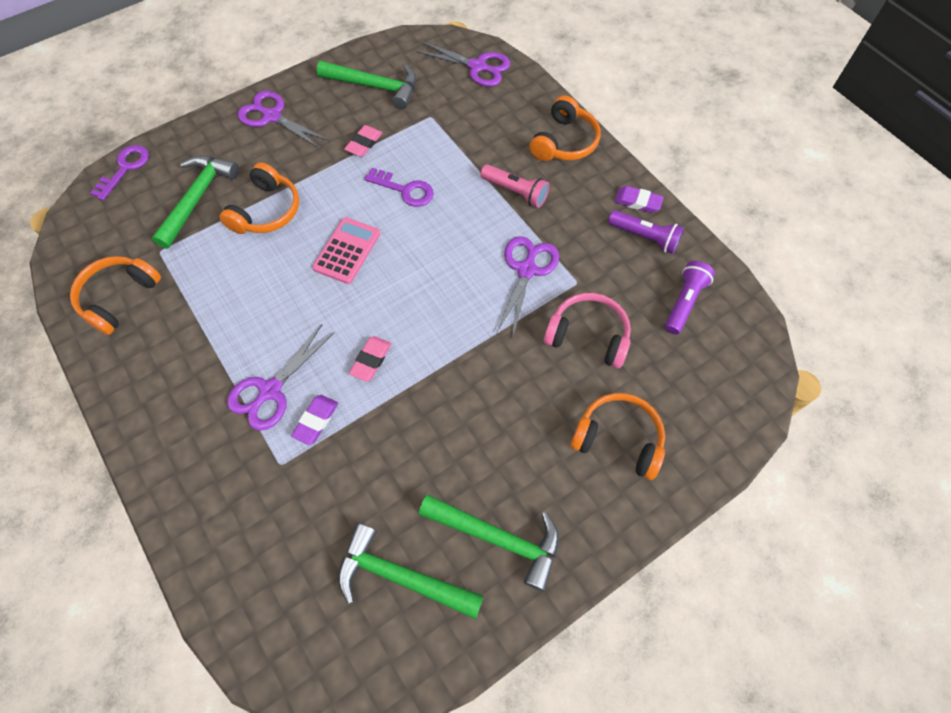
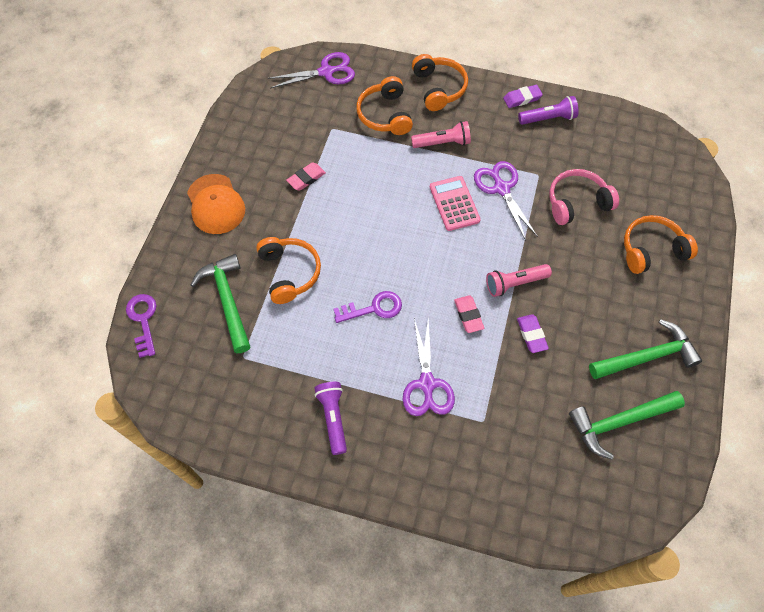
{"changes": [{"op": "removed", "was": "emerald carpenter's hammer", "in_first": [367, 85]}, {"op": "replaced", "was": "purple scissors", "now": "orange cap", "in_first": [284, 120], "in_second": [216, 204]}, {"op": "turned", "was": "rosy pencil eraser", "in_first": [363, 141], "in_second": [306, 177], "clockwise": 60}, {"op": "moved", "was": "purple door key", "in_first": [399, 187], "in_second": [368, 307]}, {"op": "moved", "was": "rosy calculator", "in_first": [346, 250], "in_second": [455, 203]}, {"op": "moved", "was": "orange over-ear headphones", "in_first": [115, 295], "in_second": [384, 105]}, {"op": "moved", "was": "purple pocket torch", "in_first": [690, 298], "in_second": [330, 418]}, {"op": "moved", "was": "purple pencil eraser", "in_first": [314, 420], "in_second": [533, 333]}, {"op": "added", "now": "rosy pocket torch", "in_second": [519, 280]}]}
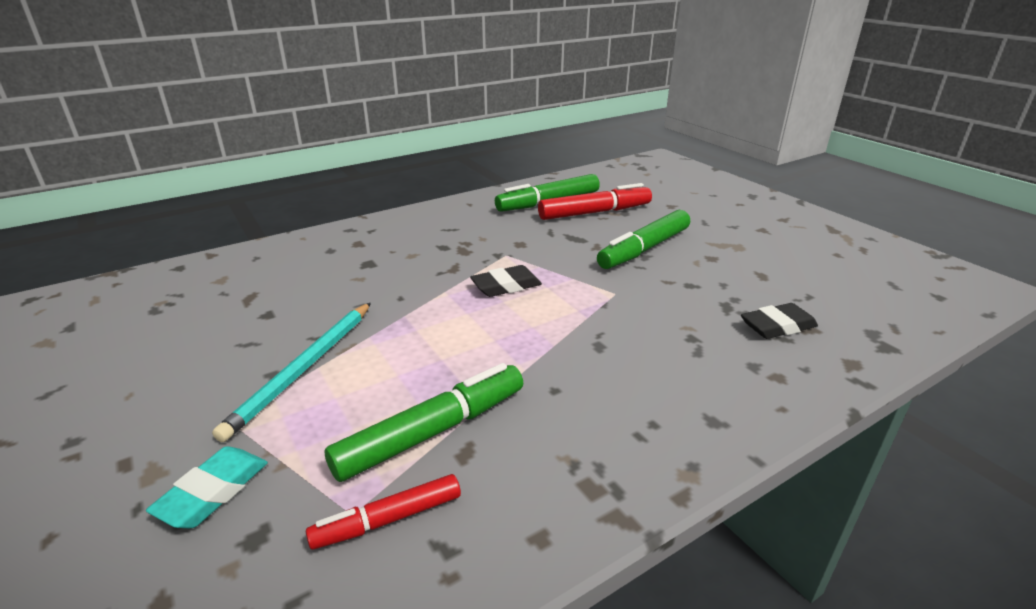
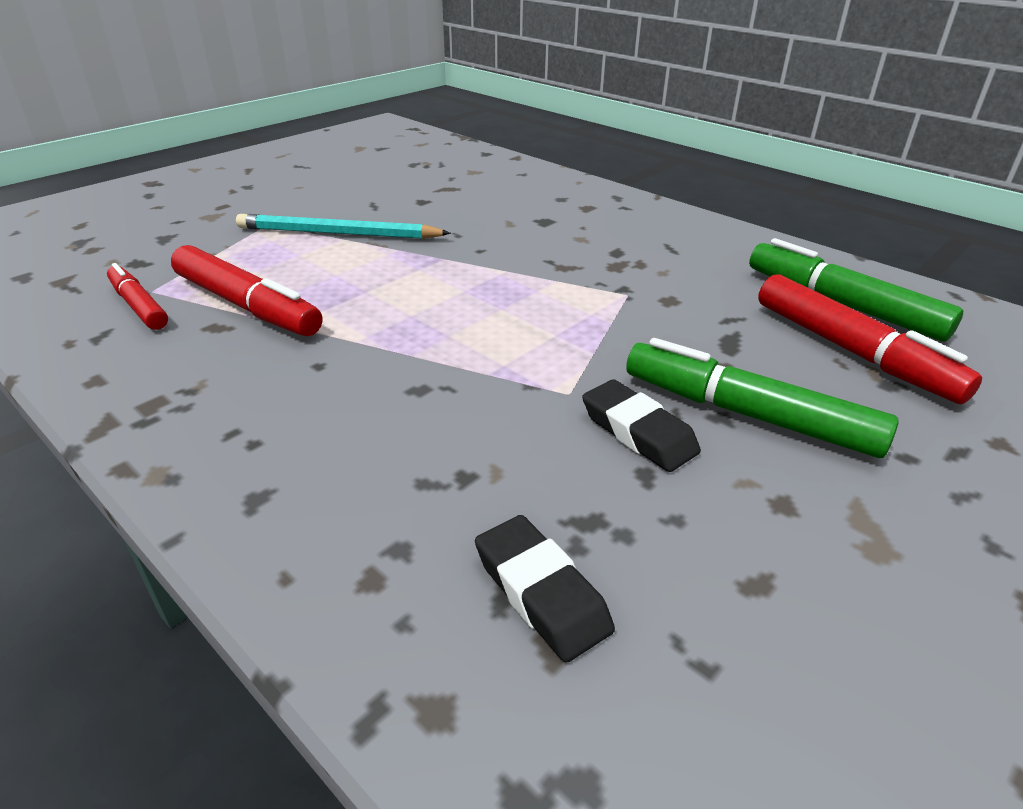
{"changes": [{"op": "moved", "was": "black pencil eraser", "in_first": [506, 281], "in_second": [641, 425]}, {"op": "recoloured", "was": "emerald marker", "now": "red marker", "in_first": [424, 422], "in_second": [246, 290]}, {"op": "removed", "was": "aqua pencil eraser", "in_first": [207, 487]}]}
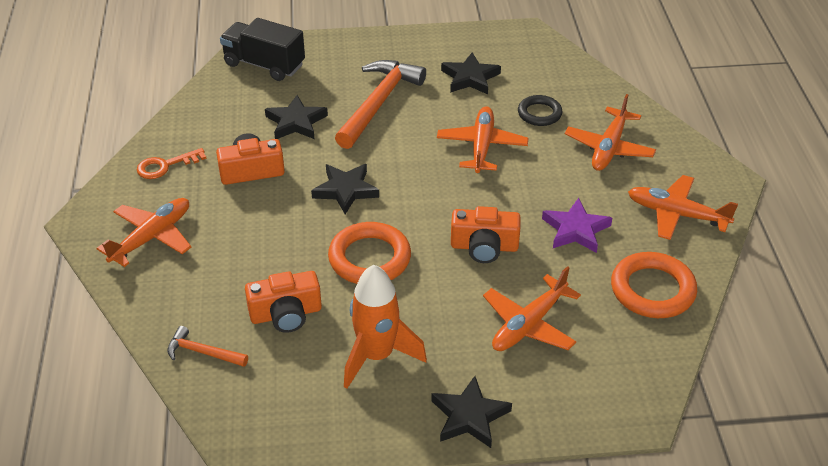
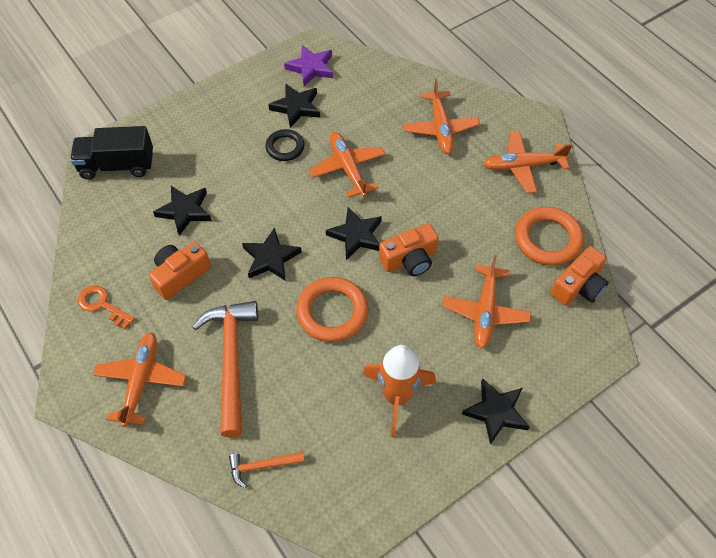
{"changes": [{"op": "moved", "was": "orange carpenter's hammer", "in_first": [380, 104], "in_second": [225, 369]}, {"op": "moved", "was": "black torus", "in_first": [540, 110], "in_second": [285, 145]}, {"op": "turned", "was": "orange door key", "in_first": [172, 163], "in_second": [106, 307], "clockwise": 90}, {"op": "moved", "was": "purple five-pointed star", "in_first": [577, 225], "in_second": [309, 65]}, {"op": "moved", "was": "orange compact camera", "in_first": [283, 302], "in_second": [580, 276]}, {"op": "added", "now": "black five-pointed star", "in_second": [354, 233]}]}
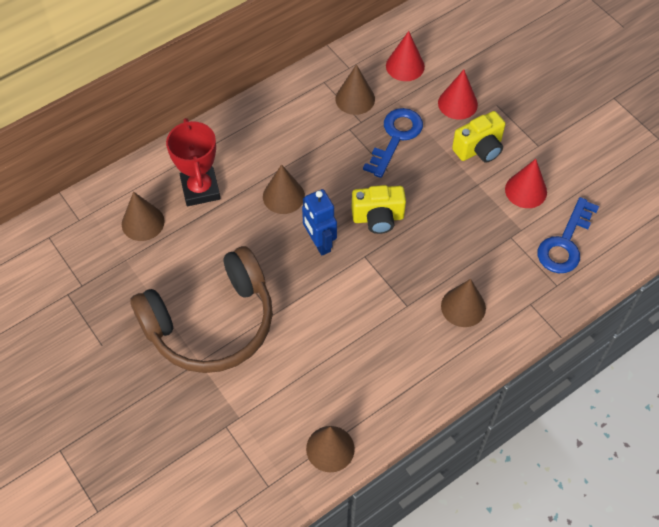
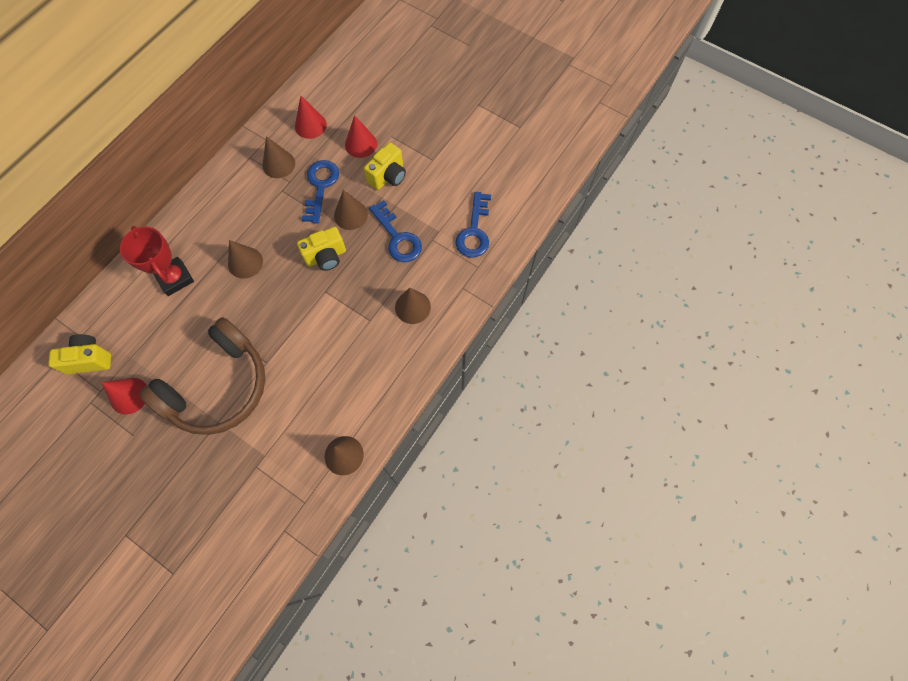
{"changes": [{"op": "moved", "was": "red solid cone", "in_first": [526, 183], "in_second": [124, 396]}, {"op": "removed", "was": "blue toy robot", "in_first": [319, 222]}, {"op": "moved", "was": "russet solid cone", "in_first": [143, 216], "in_second": [351, 210]}, {"op": "added", "now": "blue door key", "in_second": [395, 231]}, {"op": "added", "now": "bright yellow compact camera", "in_second": [79, 354]}]}
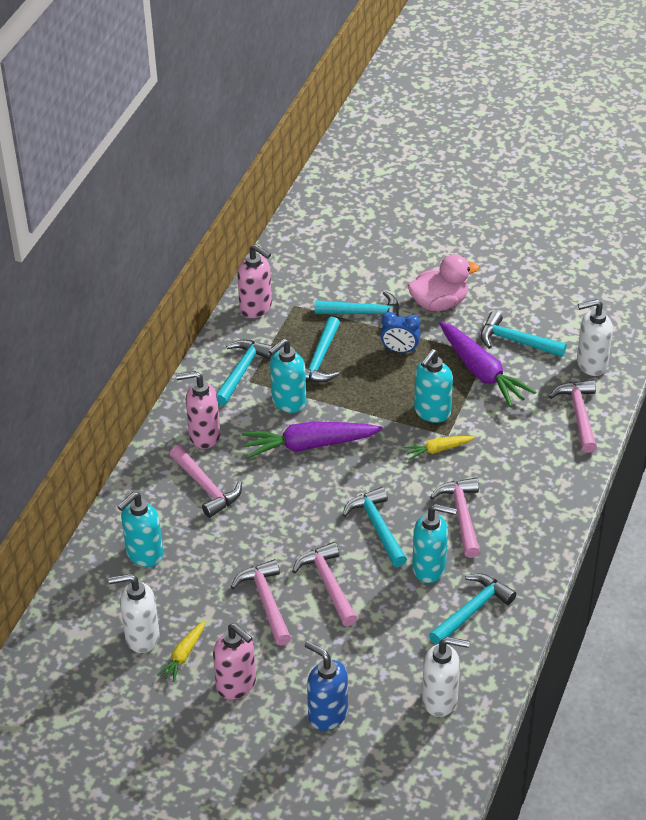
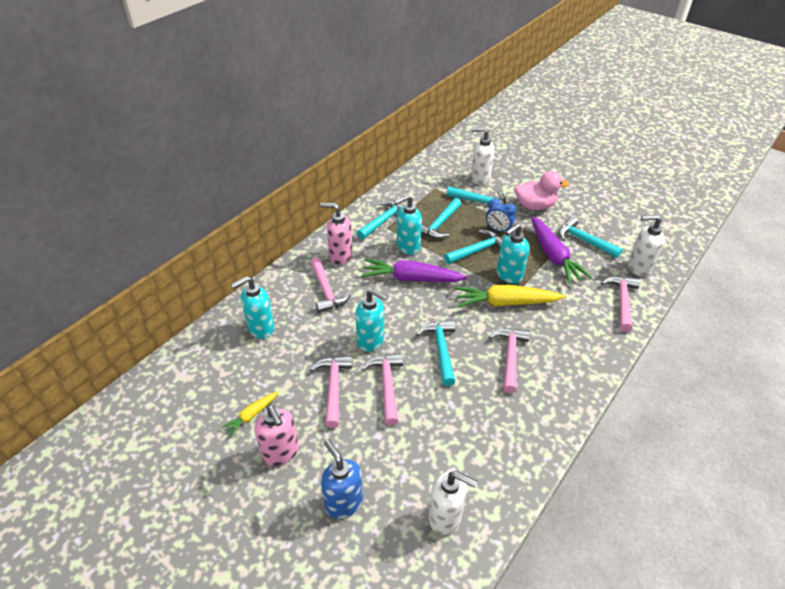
{"changes": [{"op": "removed", "was": "rosy soap dispenser", "in_first": [254, 281]}, {"op": "resized", "was": "bright yellow toy carrot", "in_first": [439, 448], "in_second": [510, 296], "ratio": 1.94}, {"op": "moved", "was": "aqua soap dispenser", "in_first": [434, 543], "in_second": [371, 320]}, {"op": "moved", "was": "aqua carpenter's hammer", "in_first": [473, 609], "in_second": [473, 247]}, {"op": "moved", "was": "snow-white soap dispenser", "in_first": [134, 613], "in_second": [482, 156]}]}
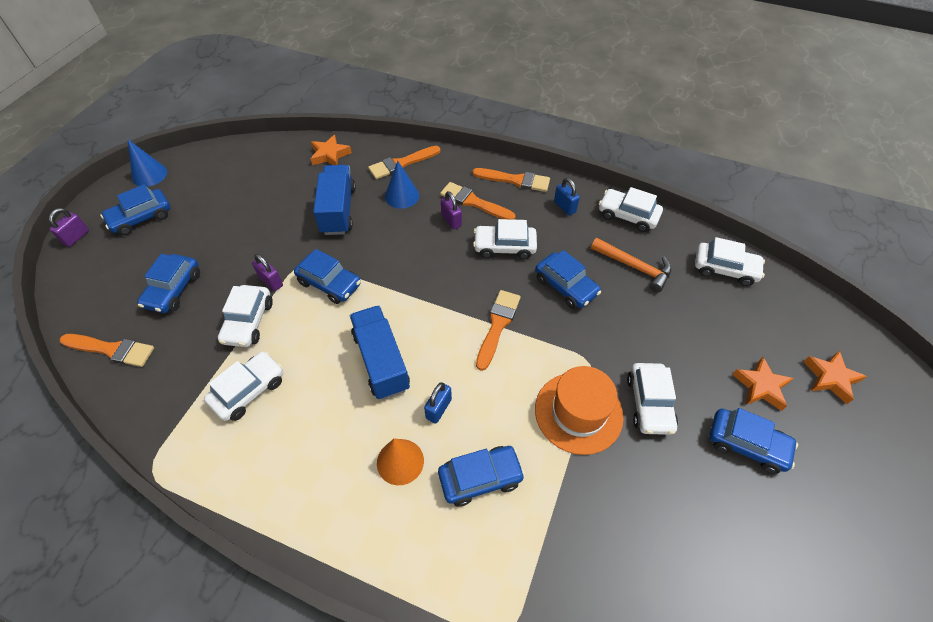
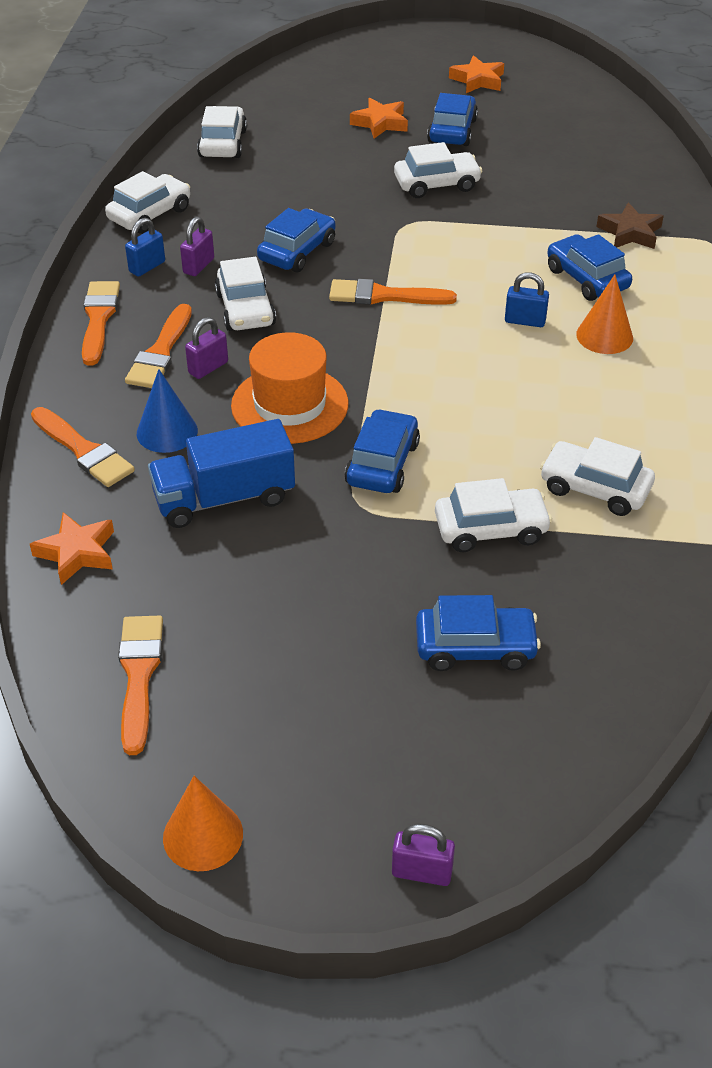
{"changes": [{"op": "recoloured", "was": "blue solid cone", "now": "orange solid cone", "in_first": [147, 163], "in_second": [203, 823]}, {"op": "removed", "was": "blue car", "in_first": [135, 209]}, {"op": "turned", "was": "snow-white car", "in_first": [631, 209], "in_second": [147, 202], "clockwise": -150}, {"op": "removed", "was": "orange carpenter's hammer", "in_first": [631, 265]}, {"op": "moved", "was": "purple small lock", "in_first": [267, 272], "in_second": [197, 246]}, {"op": "removed", "was": "blue lorry", "in_first": [380, 352]}, {"op": "moved", "was": "orange paintbrush", "in_first": [107, 350], "in_second": [140, 685]}, {"op": "moved", "was": "orange five-pointed star", "in_first": [835, 377], "in_second": [476, 74]}, {"op": "moved", "was": "orange top hat", "in_first": [579, 410], "in_second": [290, 388]}, {"op": "added", "now": "russet five-pointed star", "in_second": [630, 225]}]}
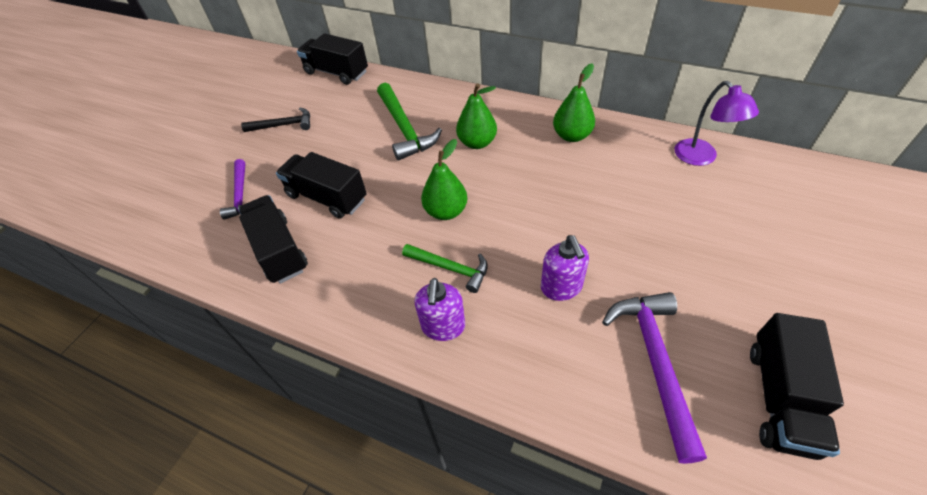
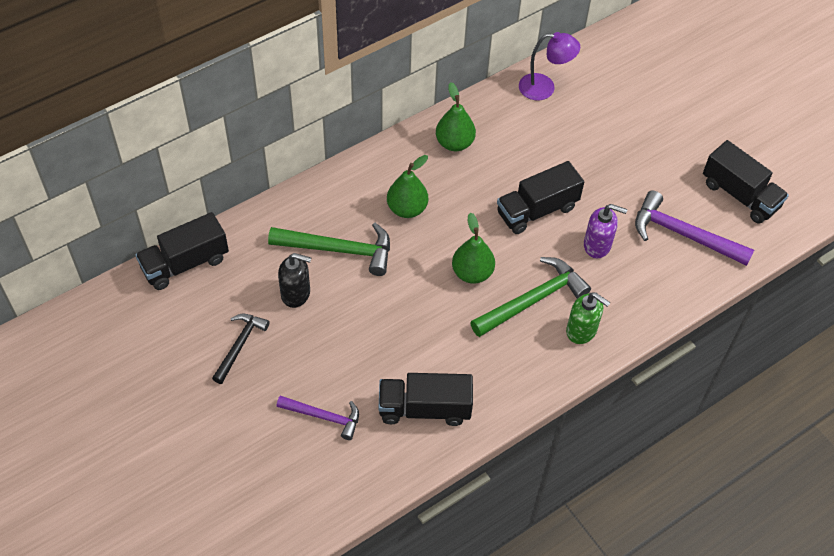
{"changes": [{"op": "moved", "was": "black lorry", "in_first": [321, 185], "in_second": [540, 197]}, {"op": "resized", "was": "emerald carpenter's hammer", "in_first": [445, 268], "in_second": [530, 297], "ratio": 1.59}, {"op": "recoloured", "was": "purple soap dispenser", "now": "emerald soap dispenser", "in_first": [440, 309], "in_second": [588, 318]}, {"op": "added", "now": "black soap dispenser", "in_second": [294, 280]}]}
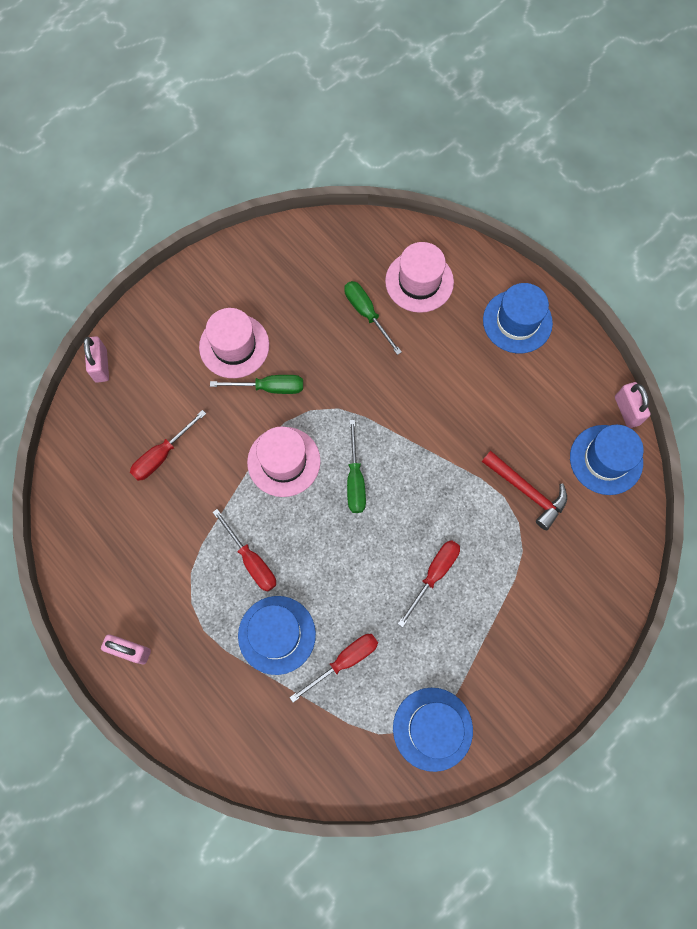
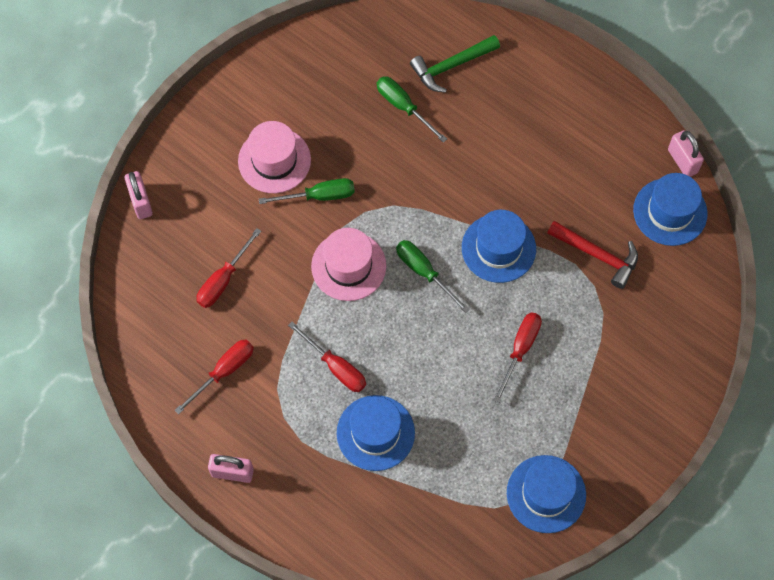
{"changes": [{"op": "replaced", "was": "rosy top hat", "now": "emerald carpenter's hammer", "in_first": [419, 277], "in_second": [455, 64]}, {"op": "moved", "was": "blue top hat", "in_first": [518, 318], "in_second": [499, 246]}, {"op": "turned", "was": "emerald flat screwdriver", "in_first": [356, 466], "in_second": [433, 276], "clockwise": 150}, {"op": "moved", "was": "red flat screwdriver", "in_first": [333, 668], "in_second": [214, 376]}]}
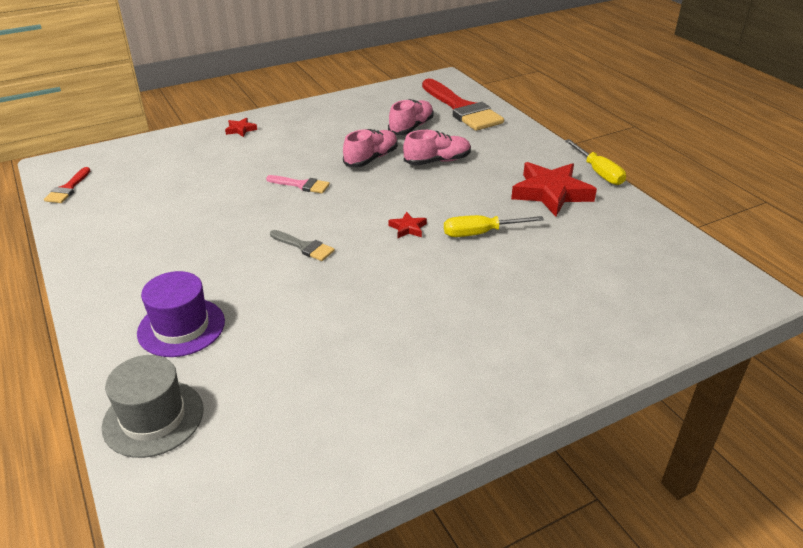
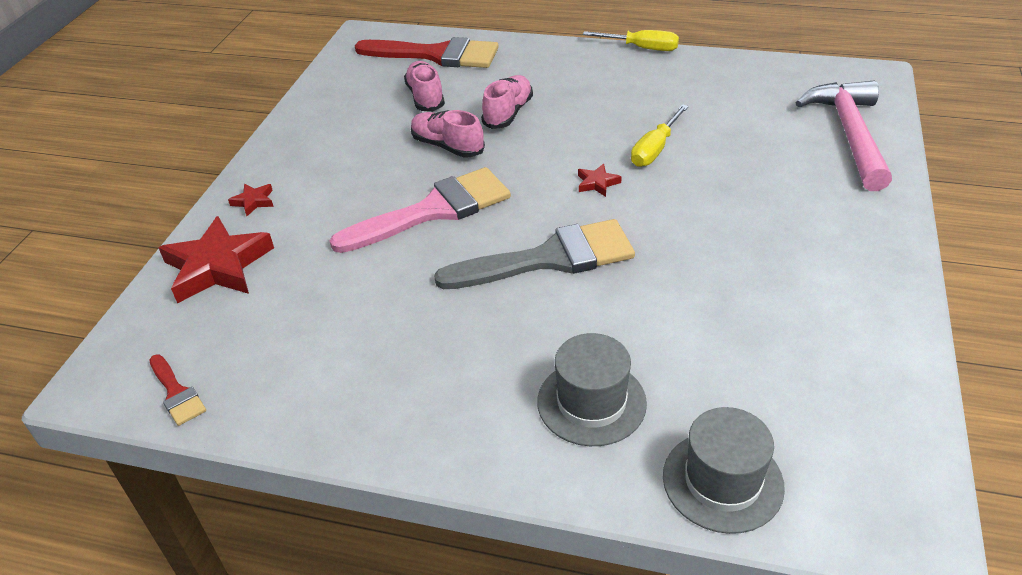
{"changes": [{"op": "turned", "was": "rosy lace-up shoe", "in_first": [370, 148], "in_second": [448, 133], "clockwise": -45}, {"op": "moved", "was": "red five-pointed star", "in_first": [554, 189], "in_second": [216, 259]}, {"op": "resized", "was": "rosy paintbrush", "in_first": [298, 184], "in_second": [420, 210], "ratio": 2.16}, {"op": "resized", "was": "ash-grey paintbrush", "in_first": [302, 245], "in_second": [534, 254], "ratio": 2.16}, {"op": "recoloured", "was": "purple top hat", "now": "ash-grey top hat", "in_first": [181, 314], "in_second": [592, 389]}, {"op": "added", "now": "rosy carpenter's hammer", "in_second": [844, 136]}]}
